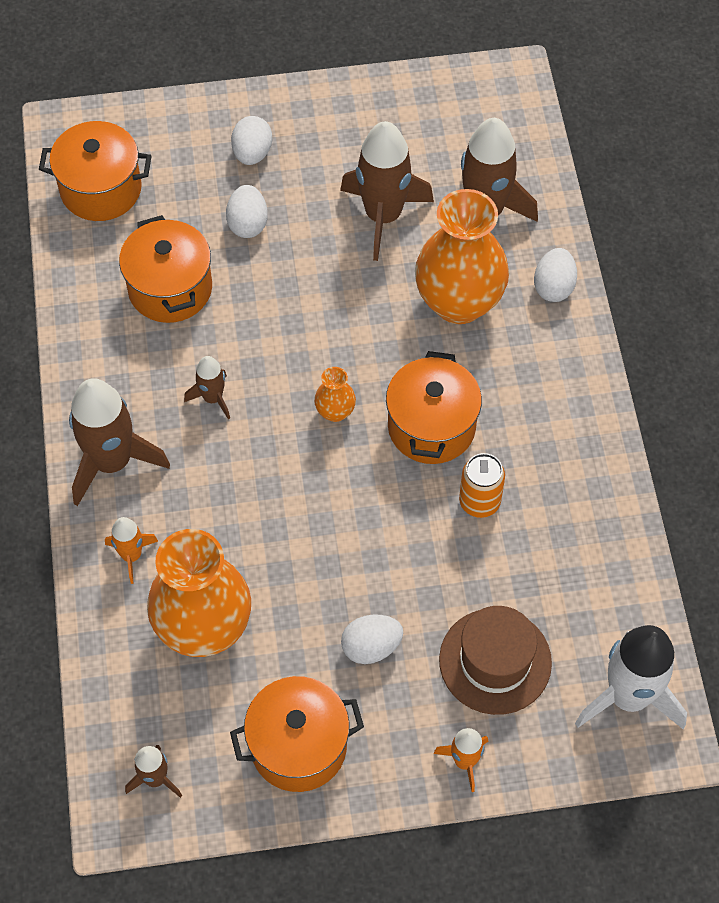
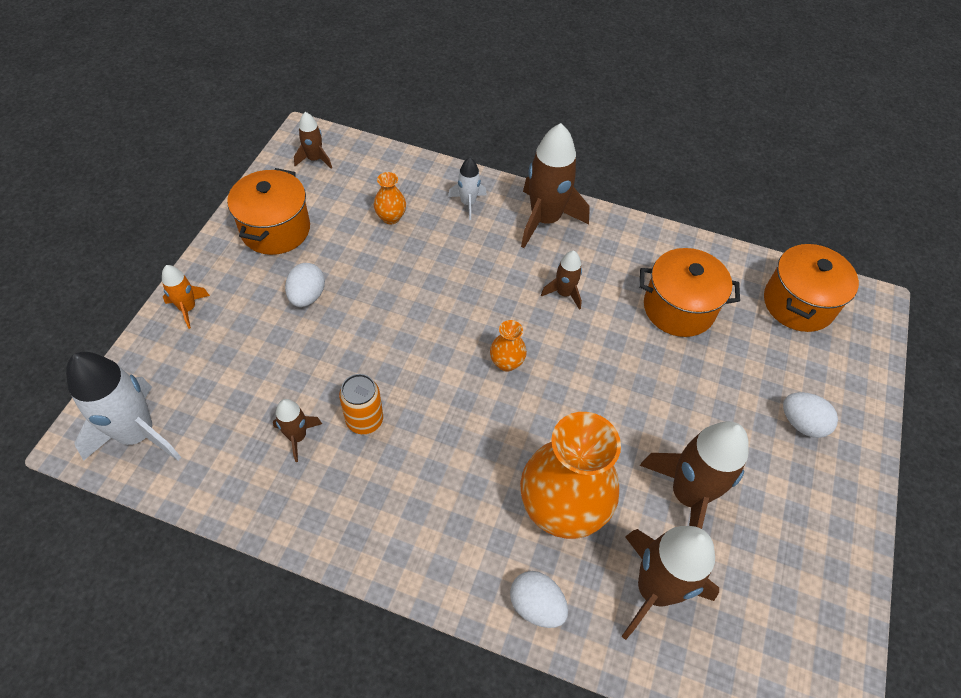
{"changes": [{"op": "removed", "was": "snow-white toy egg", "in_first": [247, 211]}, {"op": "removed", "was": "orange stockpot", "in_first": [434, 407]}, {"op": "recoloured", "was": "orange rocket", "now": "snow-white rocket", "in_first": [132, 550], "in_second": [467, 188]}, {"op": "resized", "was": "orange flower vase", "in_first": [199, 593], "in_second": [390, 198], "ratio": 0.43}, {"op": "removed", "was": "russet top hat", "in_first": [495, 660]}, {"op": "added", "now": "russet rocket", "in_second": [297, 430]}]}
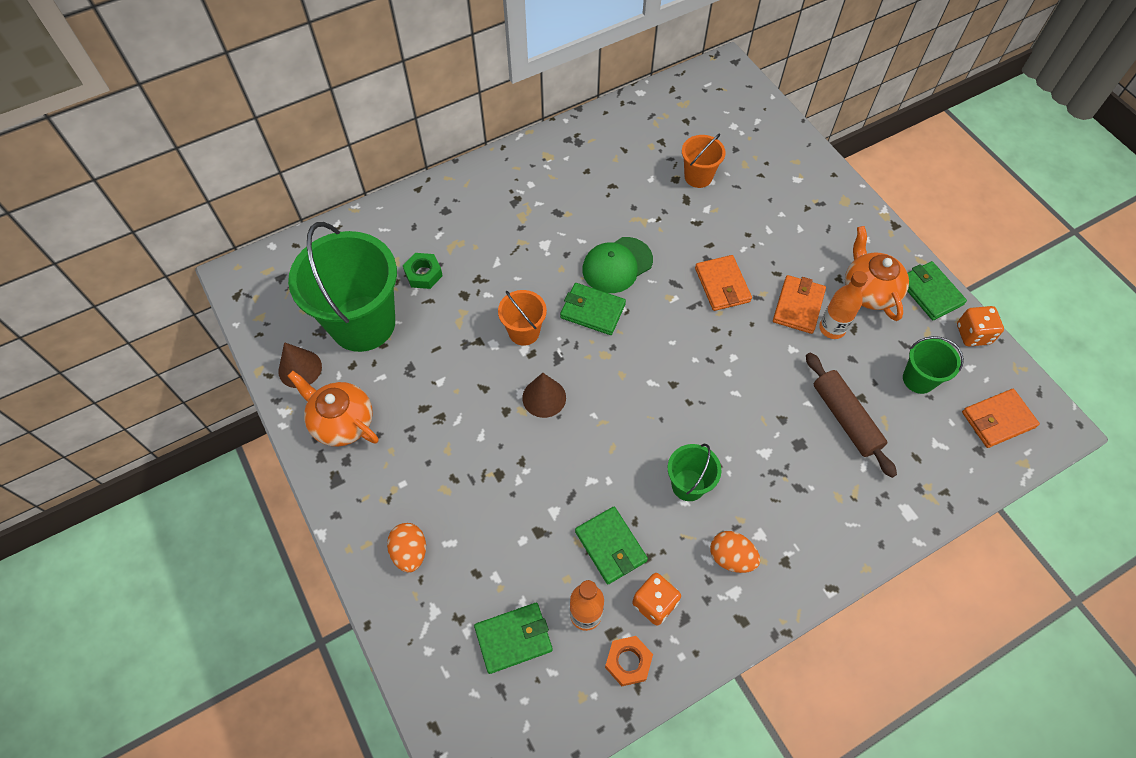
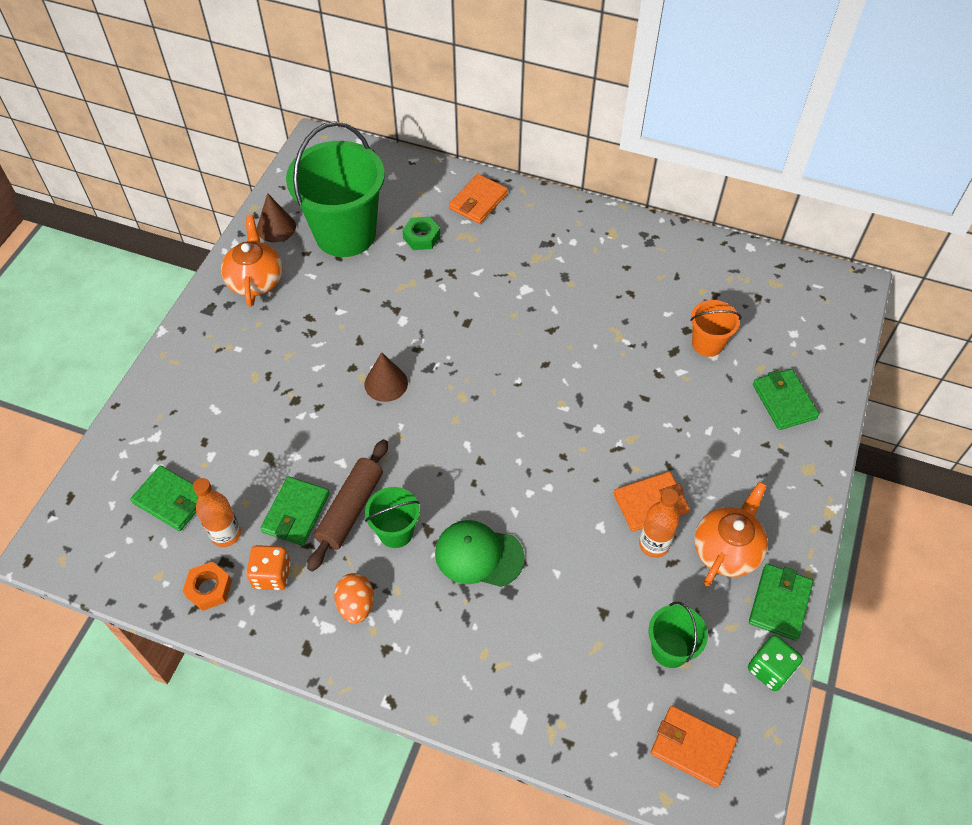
{"changes": [{"op": "moved", "was": "emerald cap", "in_first": [617, 265], "in_second": [480, 553]}, {"op": "moved", "was": "orange billfold", "in_first": [723, 283], "in_second": [478, 199]}, {"op": "moved", "was": "emerald billfold", "in_first": [593, 309], "in_second": [786, 399]}, {"op": "removed", "was": "orange sand bucket", "in_first": [522, 318]}, {"op": "recoloured", "was": "orange game die", "now": "emerald game die", "in_first": [980, 326], "in_second": [775, 663]}, {"op": "moved", "was": "russet dough roller", "in_first": [851, 415], "in_second": [347, 505]}, {"op": "removed", "was": "orange toy egg", "in_first": [406, 548]}]}
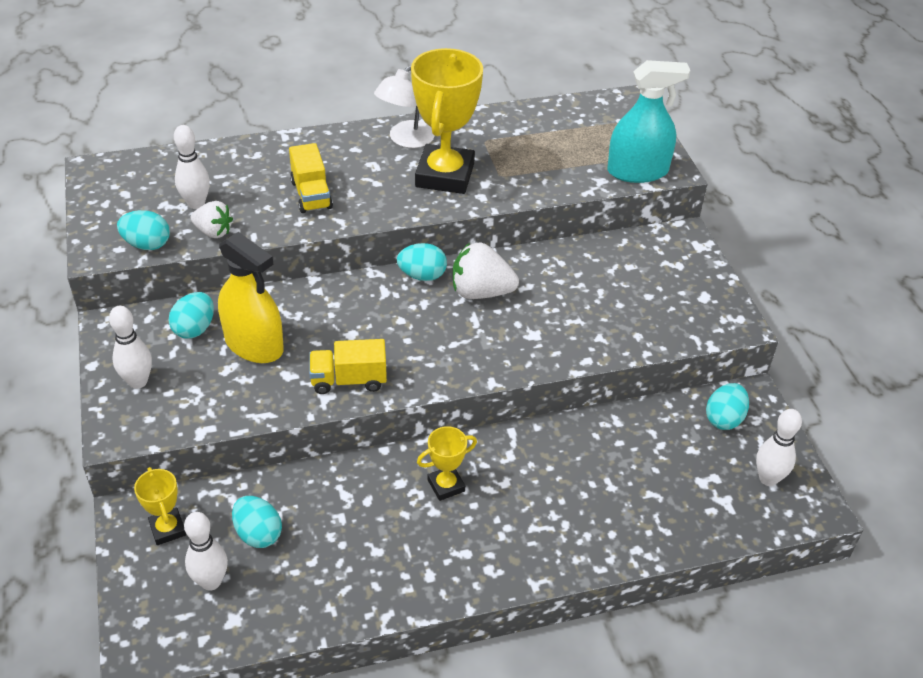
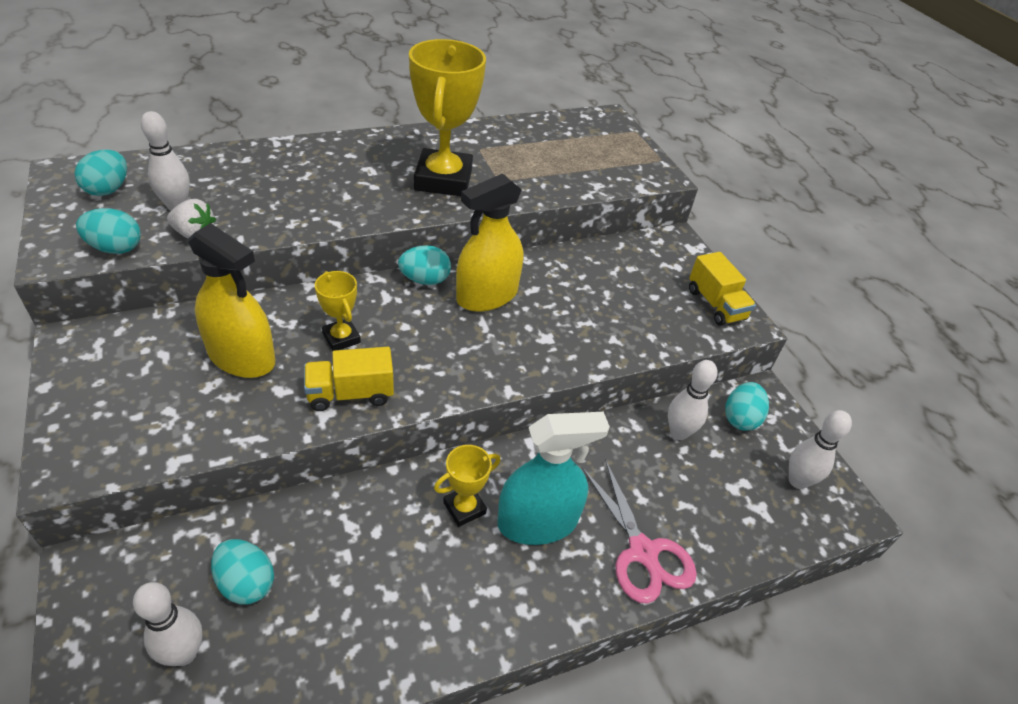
{"changes": [{"op": "moved", "was": "aqua spray bottle", "in_first": [648, 121], "in_second": [554, 478]}, {"op": "removed", "was": "snow-white reading lamp", "in_first": [404, 107]}, {"op": "moved", "was": "bright yellow lorry", "in_first": [311, 178], "in_second": [722, 289]}, {"op": "replaced", "was": "snow-white toy strawberry", "now": "bright yellow spray bottle", "in_first": [486, 271], "in_second": [489, 242]}, {"op": "moved", "was": "aqua toy egg", "in_first": [191, 315], "in_second": [100, 172]}, {"op": "moved", "was": "snow-white tenpin", "in_first": [130, 347], "in_second": [692, 400]}, {"op": "moved", "was": "bright yellow trophy", "in_first": [160, 506], "in_second": [338, 311]}, {"op": "added", "now": "rosy scissors", "in_second": [639, 531]}]}
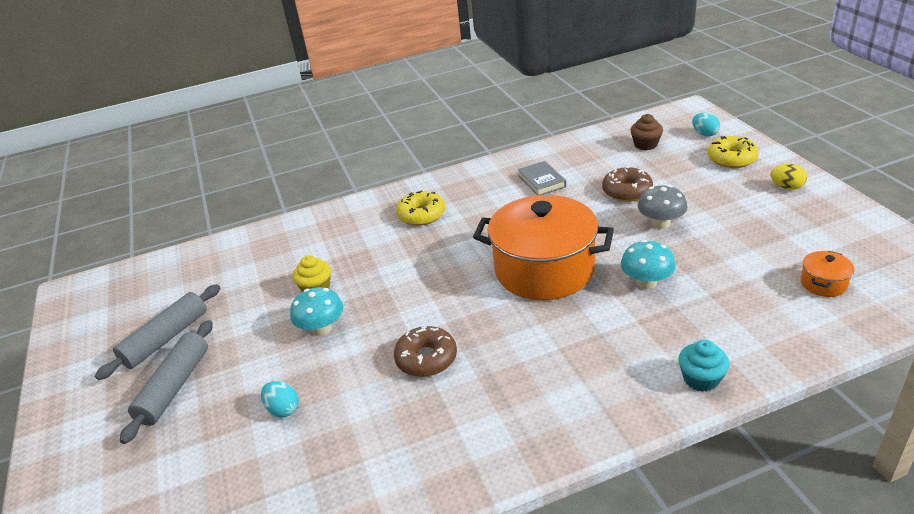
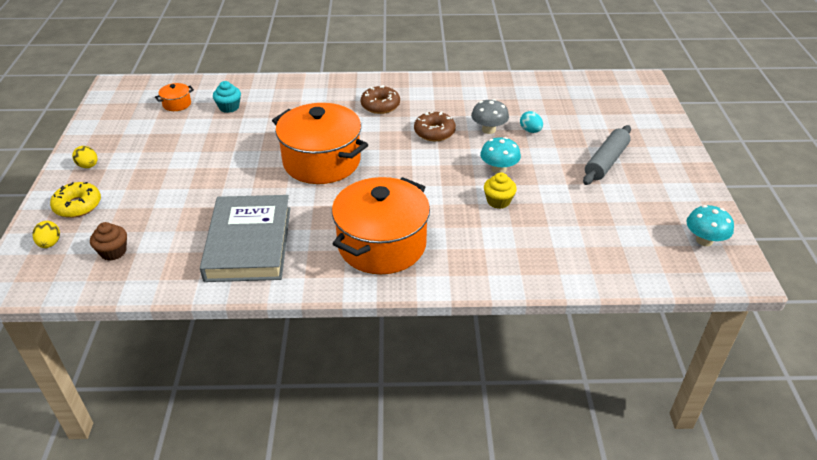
{"changes": [{"op": "recoloured", "was": "aqua toy egg", "now": "bright yellow toy egg", "in_first": [706, 124], "in_second": [46, 234]}, {"op": "resized", "was": "ash-grey hardcover", "in_first": [542, 178], "in_second": [245, 238], "ratio": 2.24}, {"op": "moved", "was": "russet doughnut", "in_first": [627, 184], "in_second": [380, 99]}, {"op": "moved", "was": "ash-grey toadstool", "in_first": [663, 207], "in_second": [490, 116]}, {"op": "replaced", "was": "bright yellow doughnut", "now": "orange stockpot", "in_first": [420, 208], "in_second": [381, 225]}, {"op": "moved", "was": "aqua toadstool", "in_first": [648, 264], "in_second": [710, 225]}, {"op": "removed", "was": "ash-grey dough roller", "in_first": [157, 332]}, {"op": "moved", "was": "aqua cupcake", "in_first": [703, 366], "in_second": [227, 97]}]}
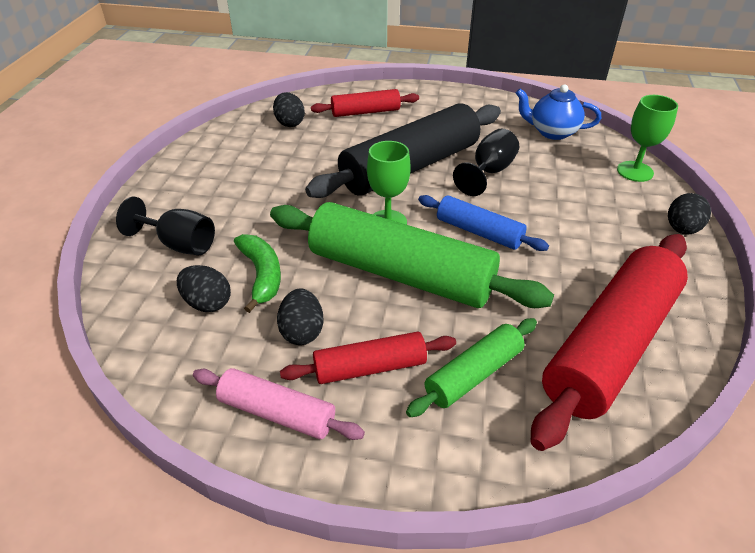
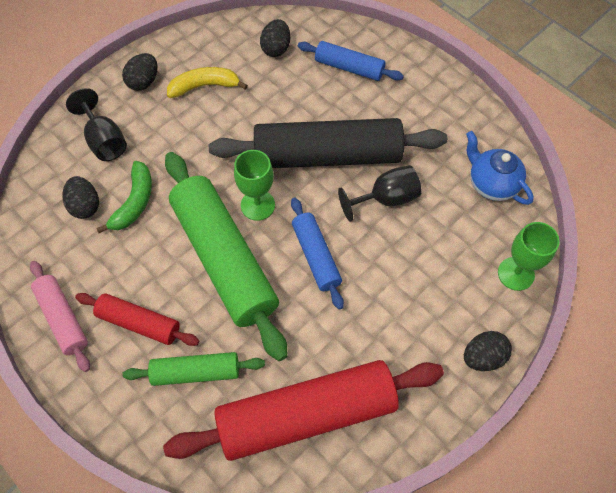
{"changes": [{"op": "recoloured", "was": "red dough roller", "now": "blue dough roller", "in_first": [365, 103], "in_second": [351, 61]}, {"op": "moved", "was": "black toy egg", "in_first": [300, 317], "in_second": [139, 72]}, {"op": "added", "now": "bright yellow banana fruit", "in_second": [207, 82]}]}
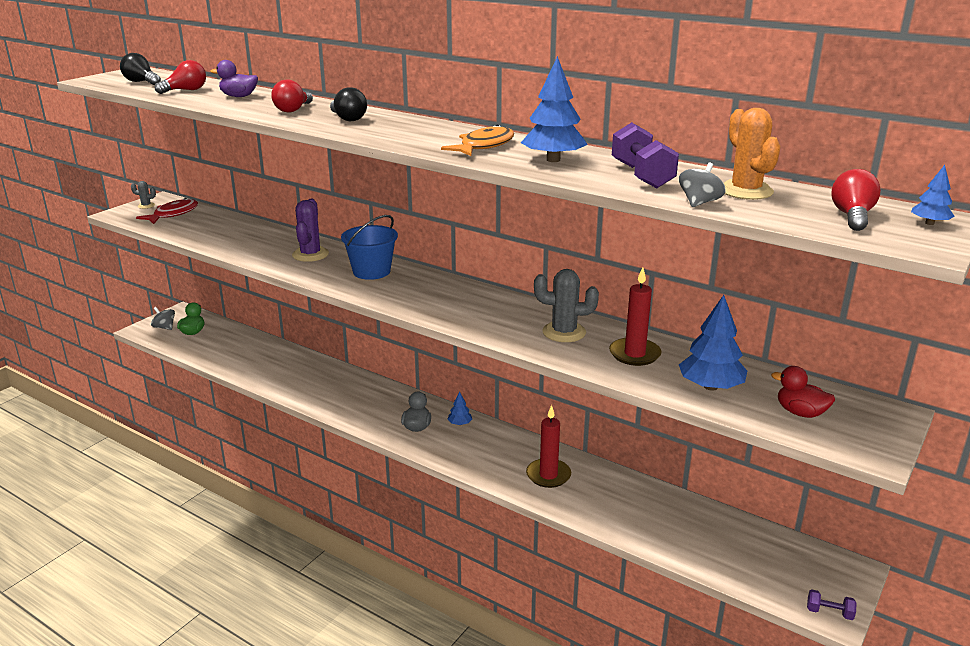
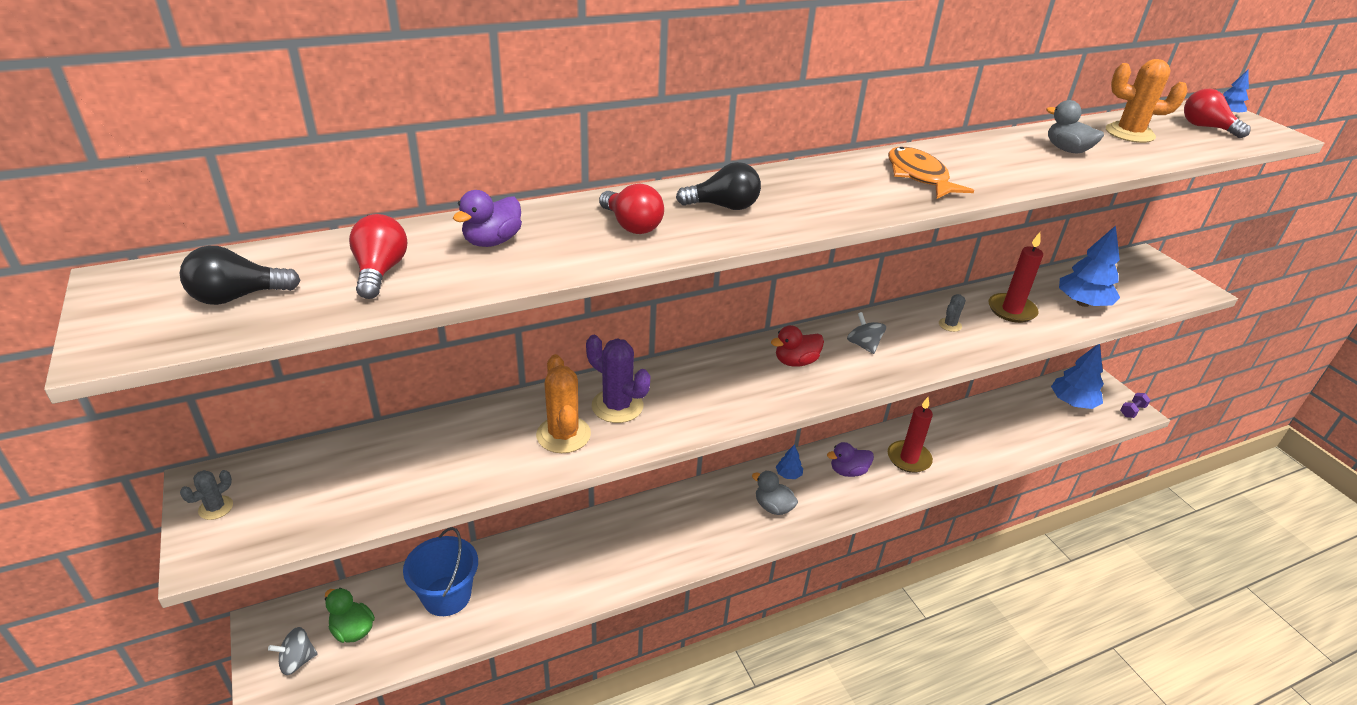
{"changes": [{"op": "moved", "was": "blue tree", "in_first": [554, 109], "in_second": [1077, 376]}, {"op": "replaced", "was": "purple dumbbell", "now": "ash-grey toy duck", "in_first": [645, 155], "in_second": [1075, 127]}, {"op": "moved", "was": "ash-grey spinning top", "in_first": [702, 185], "in_second": [866, 333]}, {"op": "removed", "was": "red fish", "in_first": [167, 211]}, {"op": "moved", "was": "blue sand bucket", "in_first": [369, 247], "in_second": [440, 571]}, {"op": "resized", "was": "ash-grey cactus", "in_first": [566, 305], "in_second": [952, 313], "ratio": 0.52}, {"op": "moved", "was": "red toy duck", "in_first": [803, 392], "in_second": [797, 346]}, {"op": "added", "now": "orange cactus", "in_second": [563, 403]}, {"op": "added", "now": "purple toy duck", "in_second": [850, 459]}]}
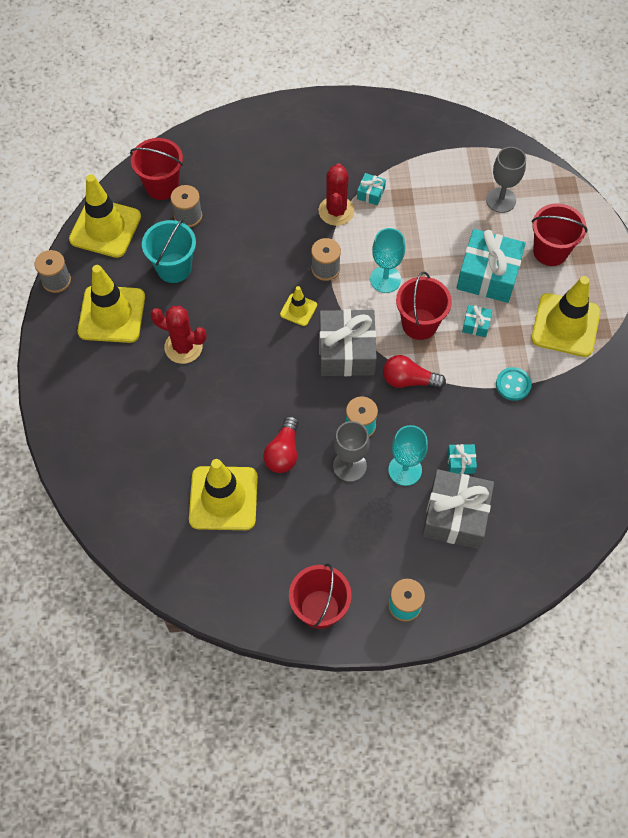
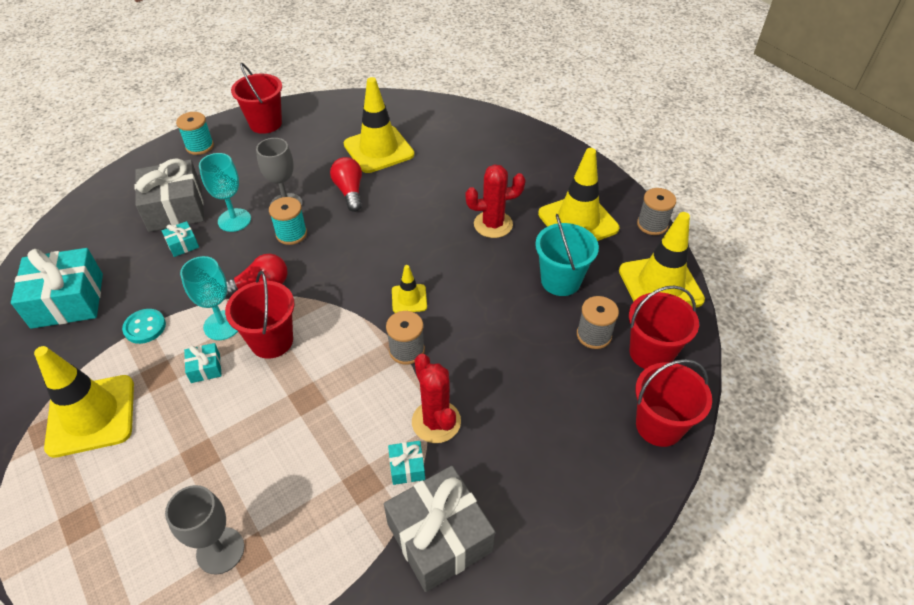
{"changes": [{"op": "moved", "was": "red sand bucket", "in_first": [559, 234], "in_second": [673, 403]}, {"op": "moved", "was": "aqua chalice", "in_first": [387, 260], "in_second": [209, 298]}, {"op": "moved", "was": "aqua wrapped gift", "in_first": [491, 266], "in_second": [57, 288]}, {"op": "moved", "was": "ash-grey wrapped gift", "in_first": [348, 342], "in_second": [439, 529]}]}
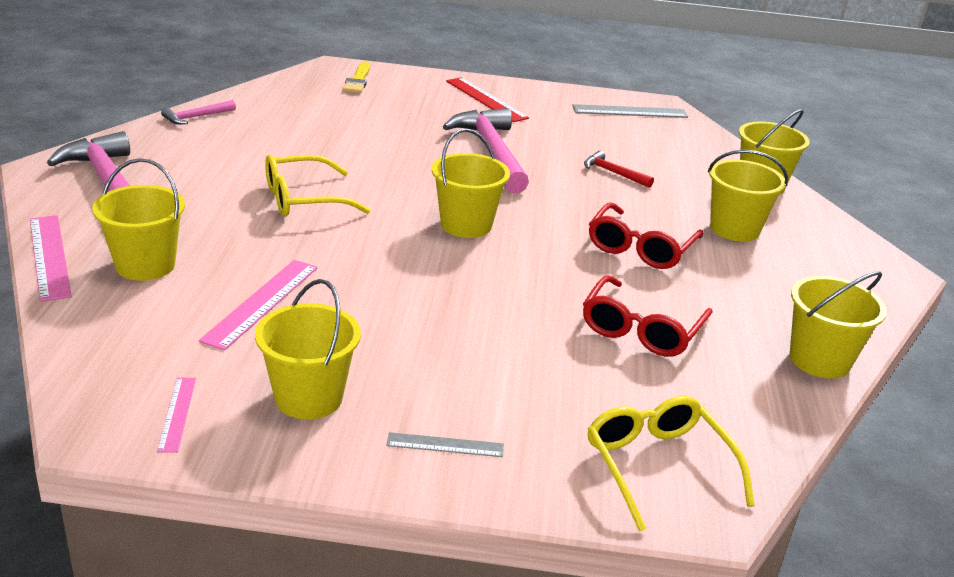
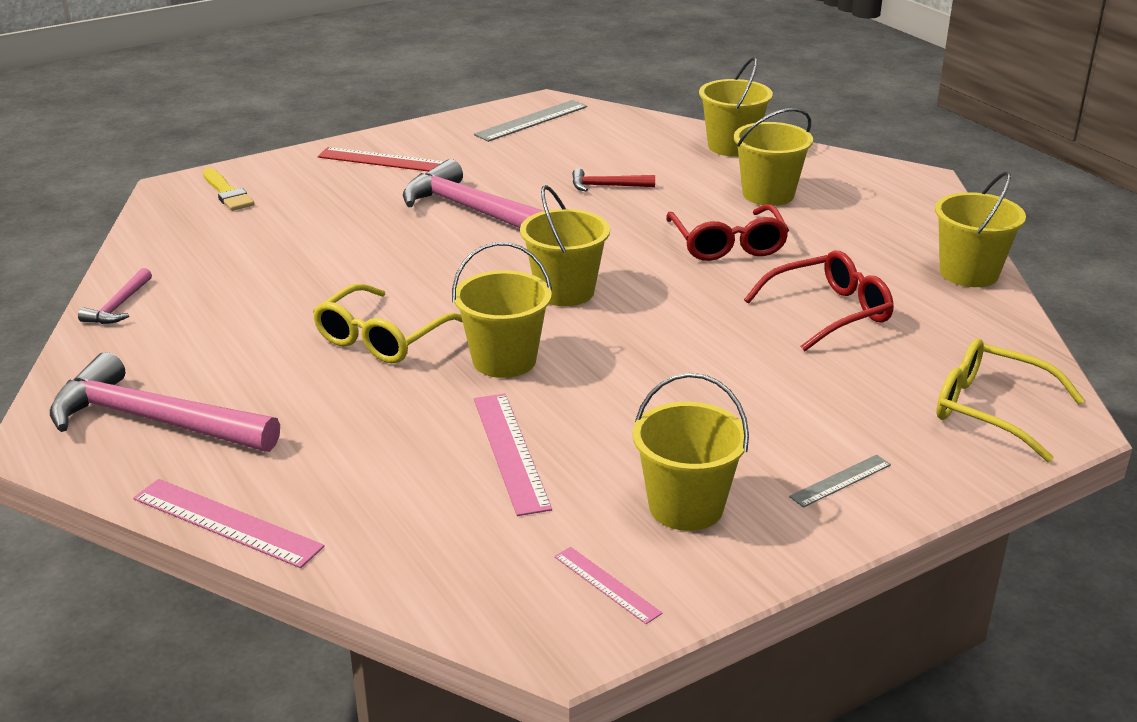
{"changes": [{"op": "moved", "was": "bright yellow sand bucket", "in_first": [138, 219], "in_second": [502, 310]}, {"op": "turned", "was": "red spectacles", "in_first": [648, 316], "in_second": [819, 301], "clockwise": -105}]}
